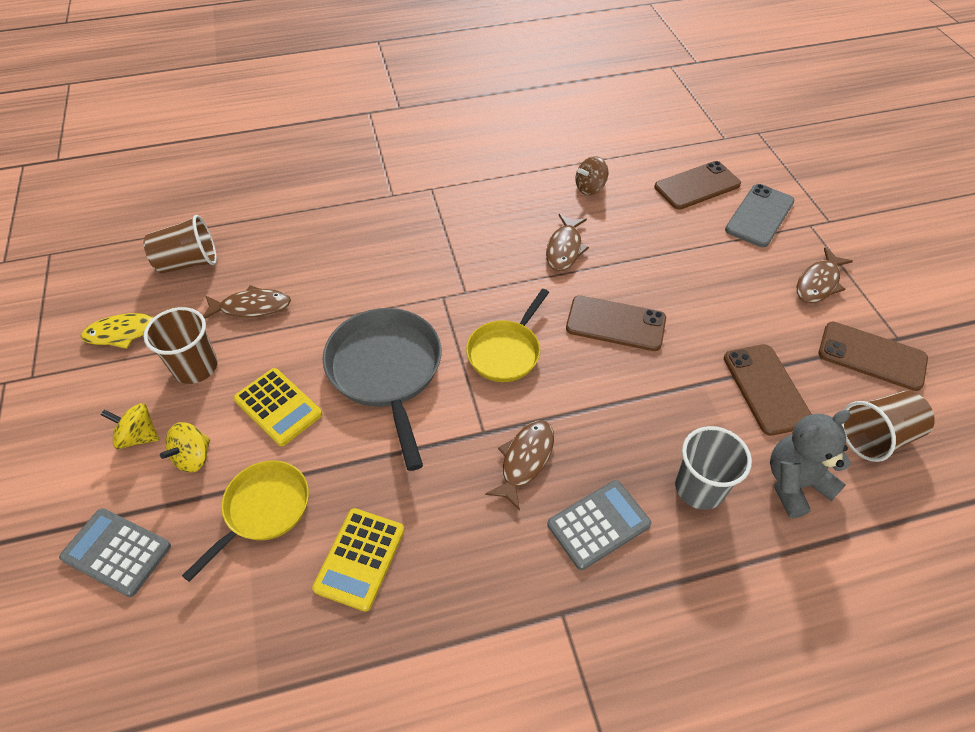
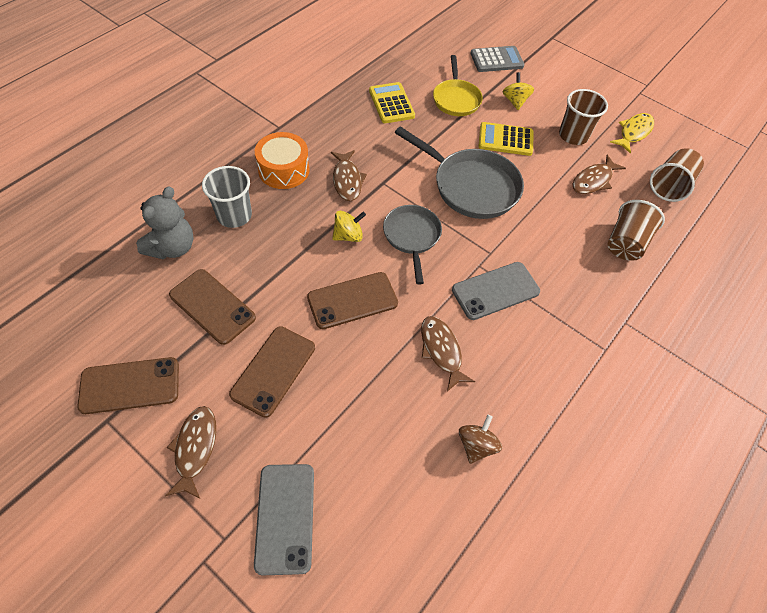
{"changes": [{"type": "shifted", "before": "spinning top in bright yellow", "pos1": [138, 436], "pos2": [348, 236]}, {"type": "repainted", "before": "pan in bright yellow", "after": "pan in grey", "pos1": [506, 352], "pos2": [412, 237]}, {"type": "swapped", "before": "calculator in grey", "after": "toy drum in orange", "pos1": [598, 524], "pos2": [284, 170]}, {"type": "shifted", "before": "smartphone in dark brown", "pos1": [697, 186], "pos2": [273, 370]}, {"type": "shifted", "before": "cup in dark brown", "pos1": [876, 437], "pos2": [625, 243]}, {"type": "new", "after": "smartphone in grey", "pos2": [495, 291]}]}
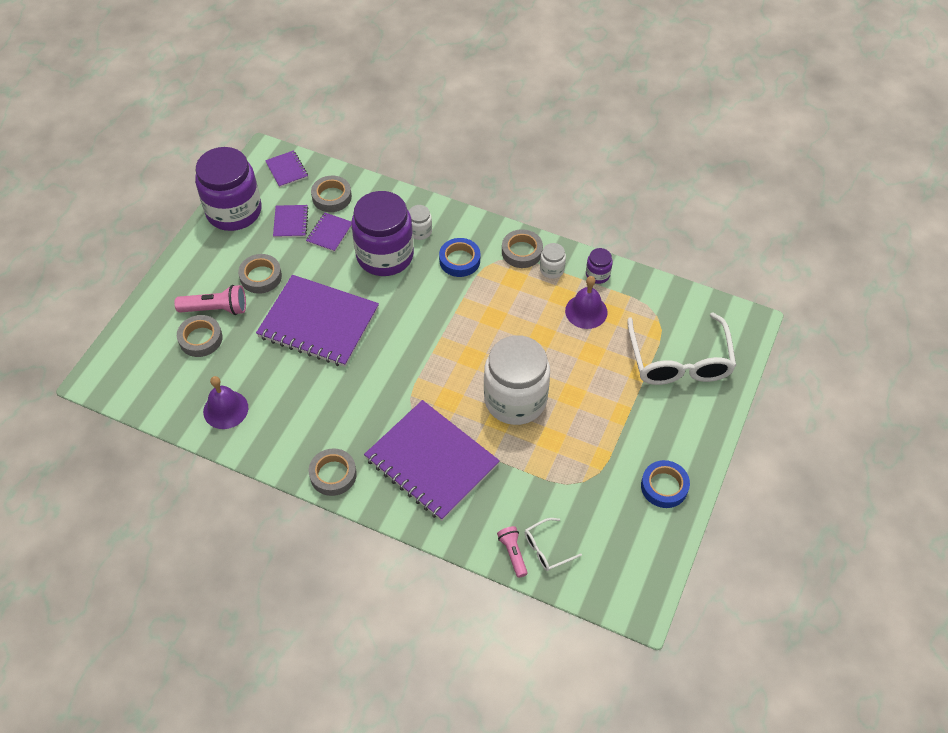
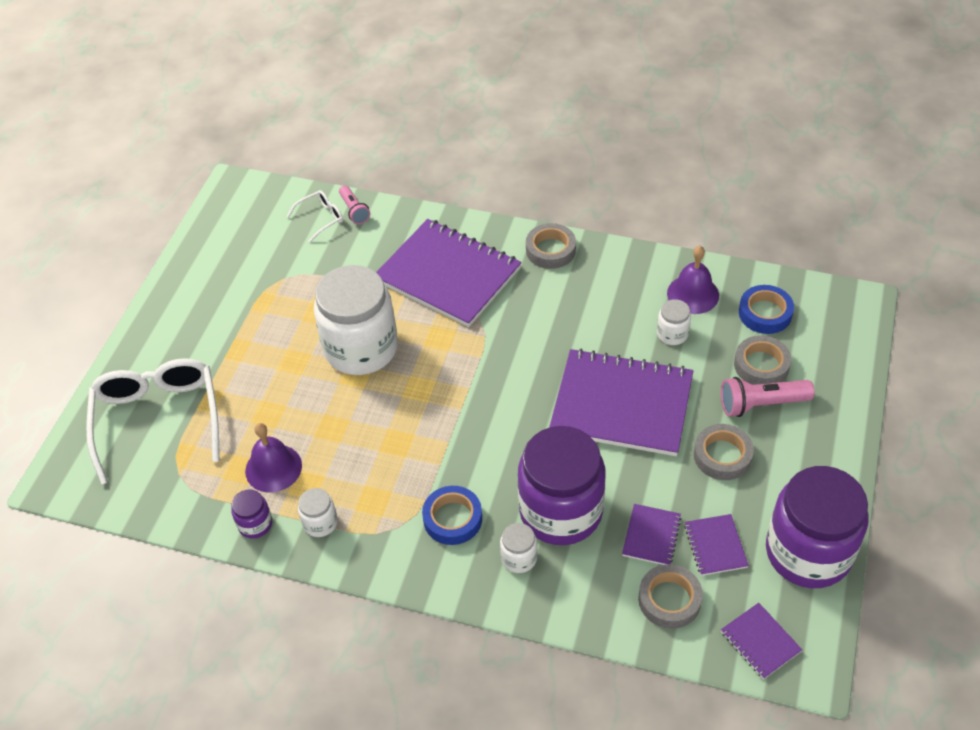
{"changes": [{"type": "gone", "before": "sticky tape in grey", "pos1": [522, 252]}, {"type": "shifted", "before": "sticky tape in cobalt", "pos1": [664, 486], "pos2": [765, 313]}, {"type": "new", "after": "jar in white", "pos2": [672, 334]}]}
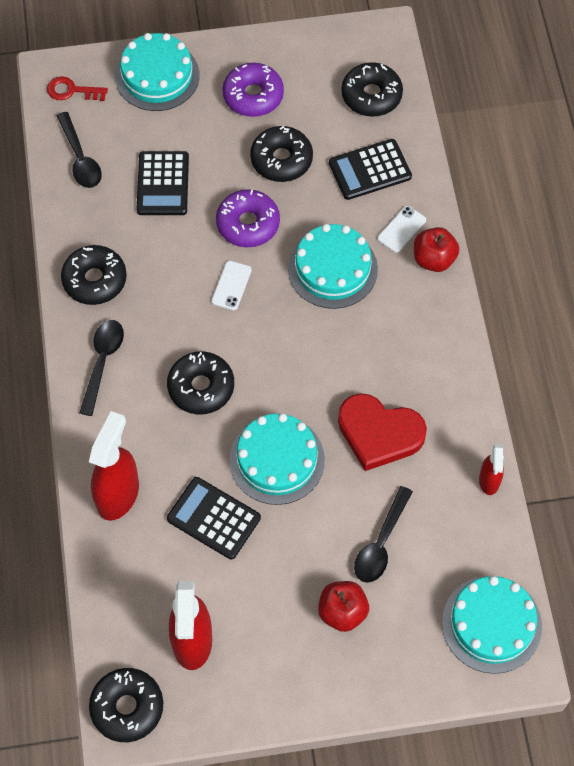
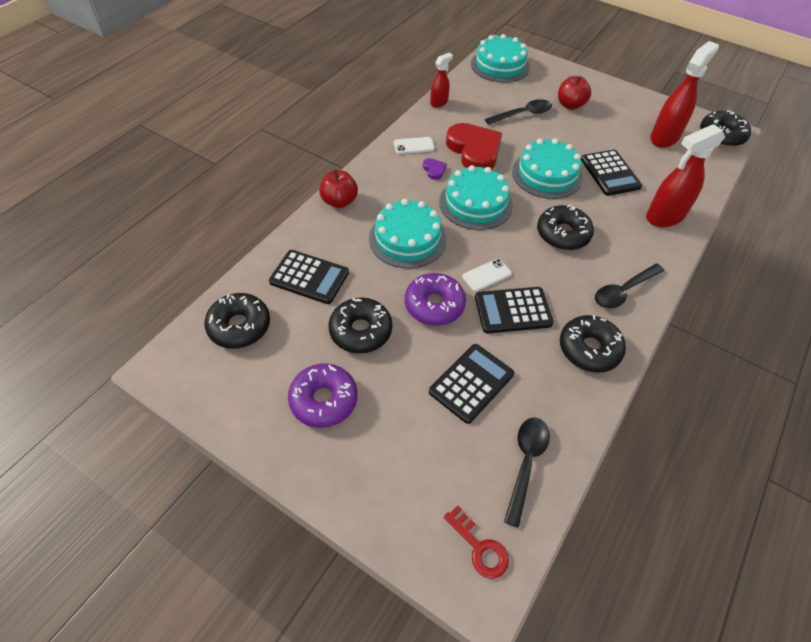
{"changes": [{"type": "shifted", "before": "layer cake in turquoise", "pos1": [157, 76], "pos2": [475, 203]}, {"type": "shifted", "before": "smartphone in white", "pos1": [401, 229], "pos2": [414, 146]}, {"type": "new", "after": "heart shape in royal purple", "pos2": [434, 170]}, {"type": "new", "after": "calculator in jet-black", "pos2": [513, 310]}]}
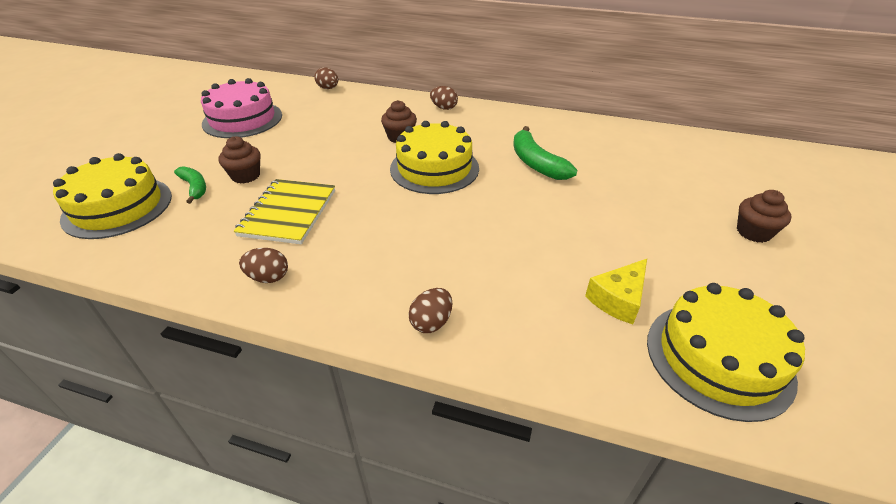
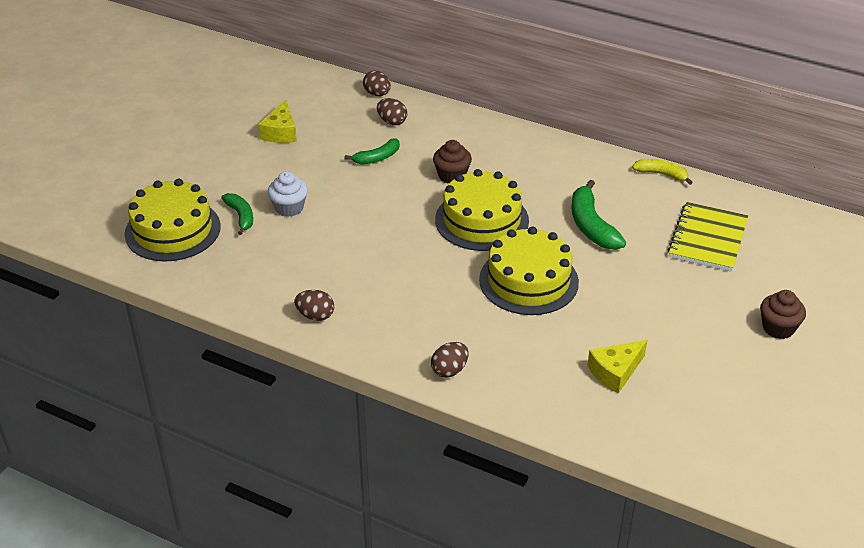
{"changes": [{"type": "swapped", "before": "layer cake in rosy", "after": "piece of cheese in bright yellow", "pos1": [242, 119], "pos2": [281, 132]}, {"type": "repainted", "before": "muffin in dark brown", "after": "muffin in white", "pos1": [245, 176], "pos2": [289, 208]}, {"type": "shifted", "before": "notebook in bright yellow", "pos1": [288, 213], "pos2": [707, 239]}, {"type": "shifted", "before": "toy egg in dark brown", "pos1": [444, 108], "pos2": [392, 122]}, {"type": "shifted", "before": "layer cake in bright yellow", "pos1": [718, 358], "pos2": [528, 280]}, {"type": "new", "after": "banana in emerald", "pos2": [377, 158]}, {"type": "new", "after": "banana in bright yellow", "pos2": [661, 174]}]}
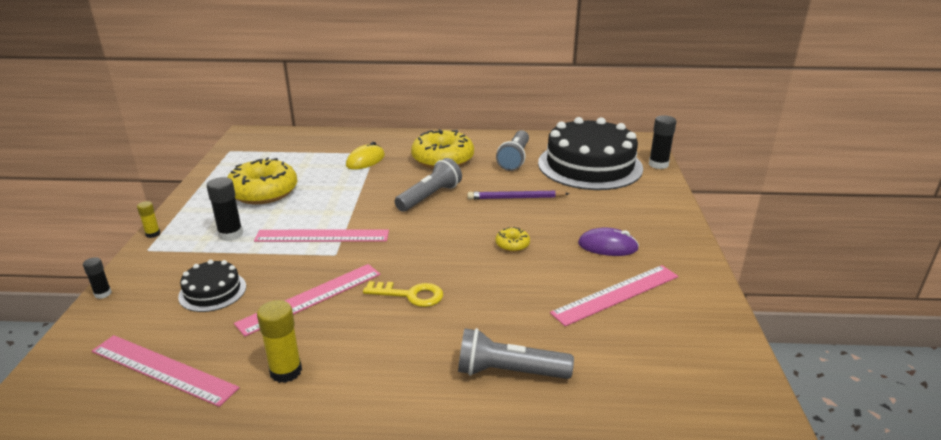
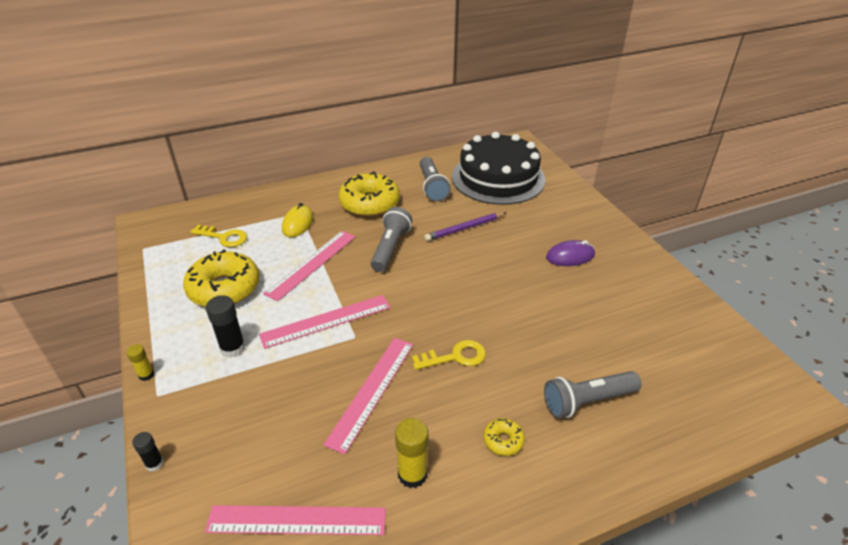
{"changes": [{"type": "gone", "before": "layer cake in jet-black", "pos1": [212, 291]}, {"type": "shifted", "before": "doughnut in bright yellow", "pos1": [512, 244], "pos2": [503, 440]}, {"type": "shifted", "before": "straightedge in rosy", "pos1": [616, 294], "pos2": [312, 264]}, {"type": "gone", "before": "stick of glue in jet-black", "pos1": [658, 164]}, {"type": "new", "after": "key in bright yellow", "pos2": [224, 237]}]}
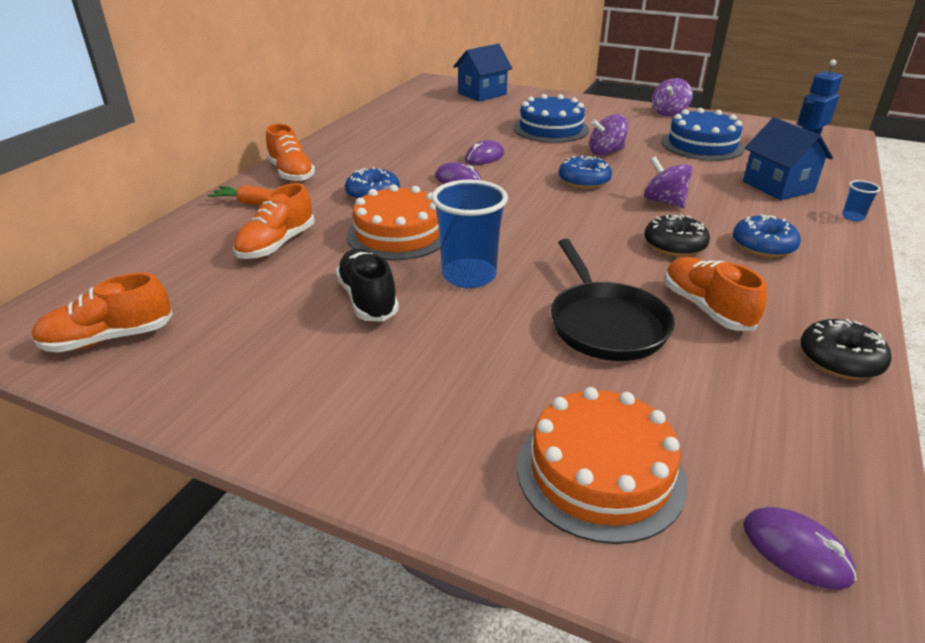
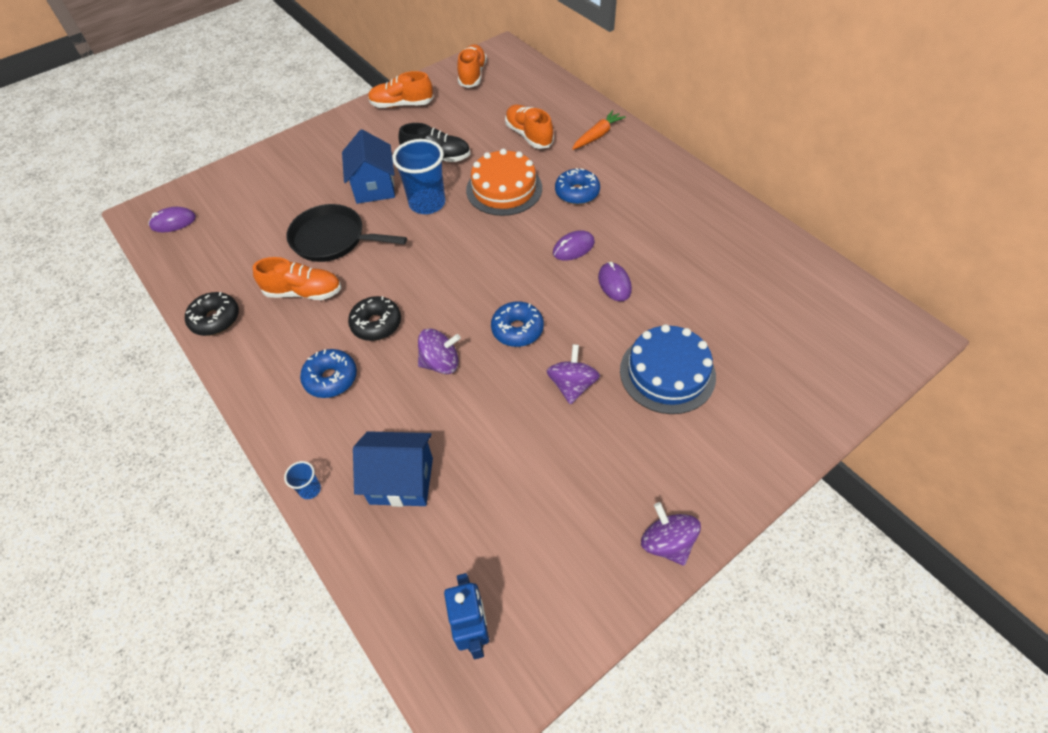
{"changes": [{"type": "shifted", "before": "sneaker in orange", "pos1": [291, 173], "pos2": [402, 105]}, {"type": "shifted", "before": "cottage in cobalt", "pos1": [482, 94], "pos2": [374, 187]}, {"type": "gone", "before": "layer cake in orange", "pos1": [600, 472]}, {"type": "gone", "before": "layer cake in cobalt", "pos1": [702, 145]}]}
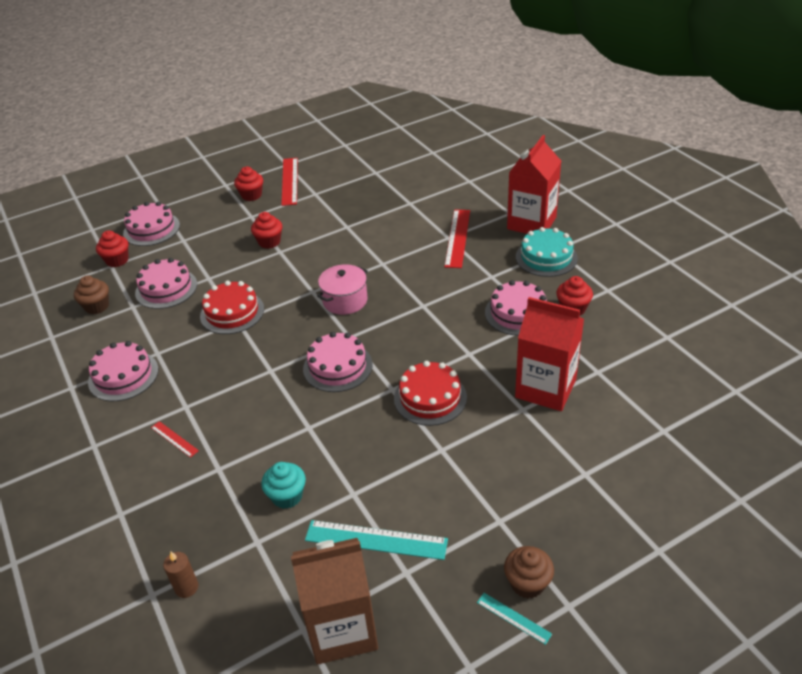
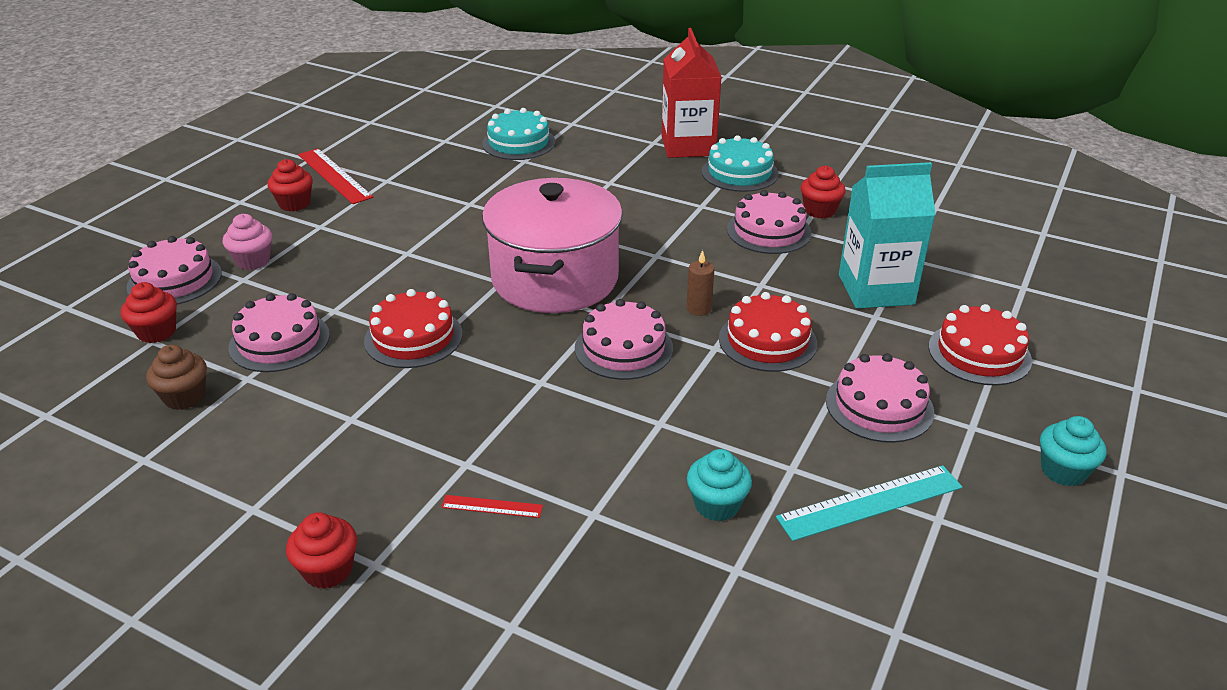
{"changes": [{"type": "shifted", "before": "layer cake in rosy", "pos1": [123, 376], "pos2": [879, 406]}, {"type": "shifted", "before": "wax candle in dark brown", "pos1": [186, 587], "pos2": [699, 309]}, {"type": "shifted", "before": "muffin in red", "pos1": [269, 242], "pos2": [328, 570]}, {"type": "gone", "before": "juice carton in dark brown", "pos1": [342, 628]}, {"type": "scaled", "before": "cooking pot in rosy", "pos1": [345, 300], "pos2": [555, 278], "scale": 1.99}, {"type": "gone", "before": "straightedge in red", "pos1": [458, 238]}, {"type": "gone", "before": "straightedge in turquoise", "pos1": [513, 618]}, {"type": "repainted", "before": "muffin in dark brown", "after": "muffin in turquoise", "pos1": [527, 583], "pos2": [1063, 471]}, {"type": "repainted", "before": "juice carton in red", "after": "juice carton in turquoise", "pos1": [545, 388], "pos2": [876, 289]}, {"type": "new", "after": "muffin in rosy", "pos2": [253, 261]}, {"type": "new", "after": "layer cake in turquoise", "pos2": [518, 143]}, {"type": "new", "after": "layer cake in red", "pos2": [979, 353]}]}
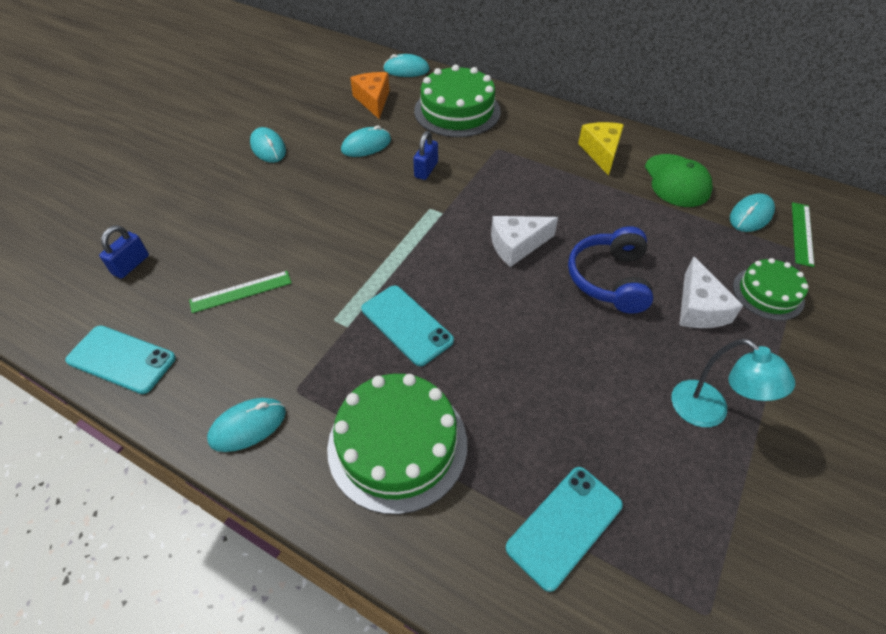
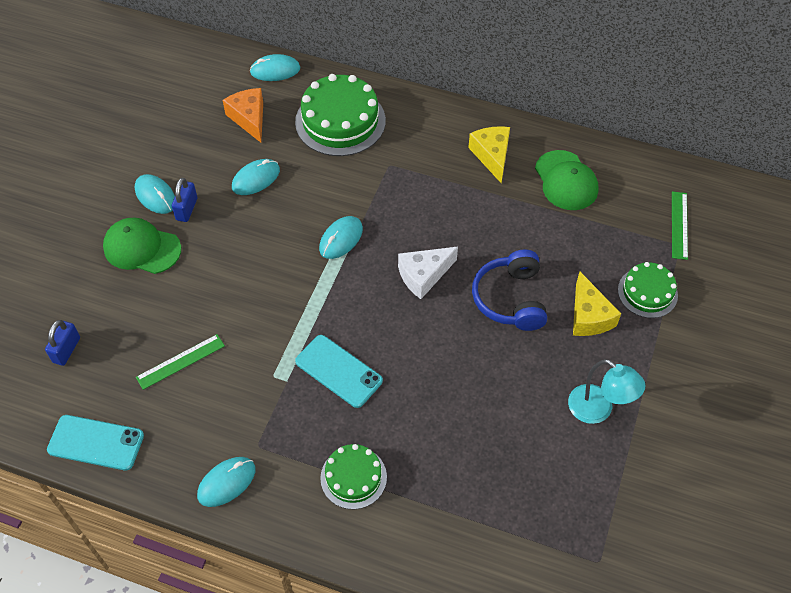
{"changes": [{"type": "scaled", "before": "layer cake in emerald", "pos1": [397, 444], "pos2": [353, 477], "scale": 0.59}, {"type": "shifted", "before": "padlock in cobalt", "pos1": [426, 170], "pos2": [186, 209]}, {"type": "gone", "before": "smartphone in turquoise", "pos1": [564, 526]}, {"type": "repainted", "before": "piece of cheese in white", "after": "piece of cheese in bright yellow", "pos1": [699, 308], "pos2": [589, 316]}, {"type": "shifted", "before": "PC mouse in turquoise", "pos1": [750, 215], "pos2": [341, 239]}, {"type": "new", "after": "peaked cap in emerald", "pos2": [142, 248]}]}
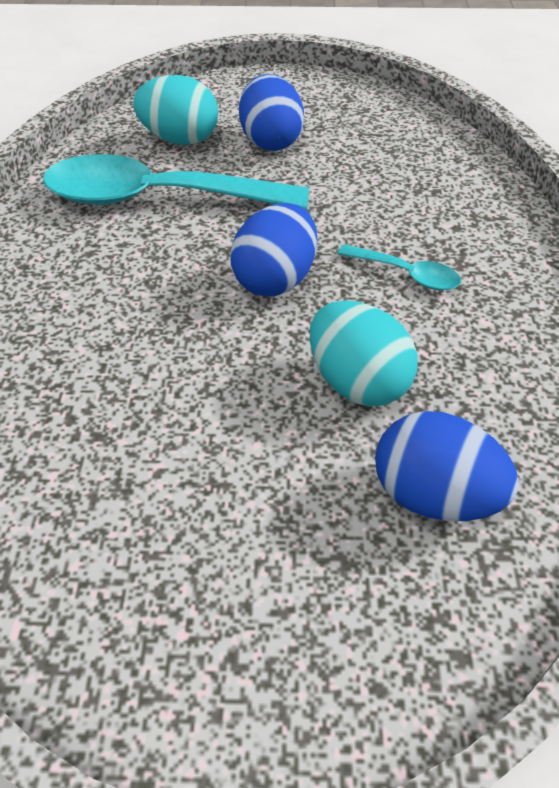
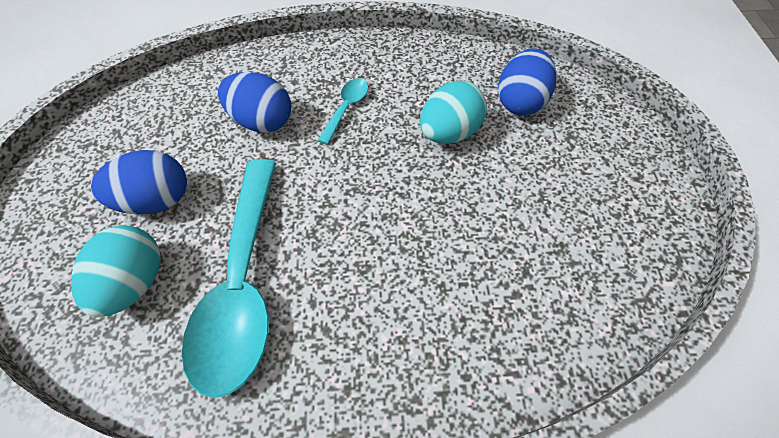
{"changes": [{"type": "shifted", "before": "toy egg in cobalt", "pos1": [275, 280], "pos2": [262, 121]}]}
